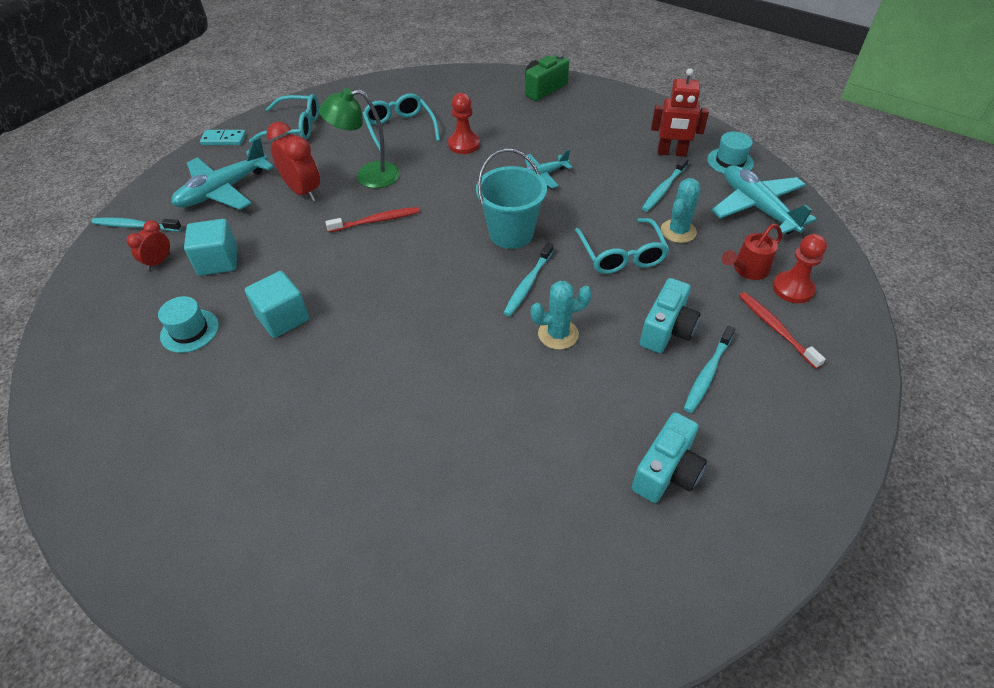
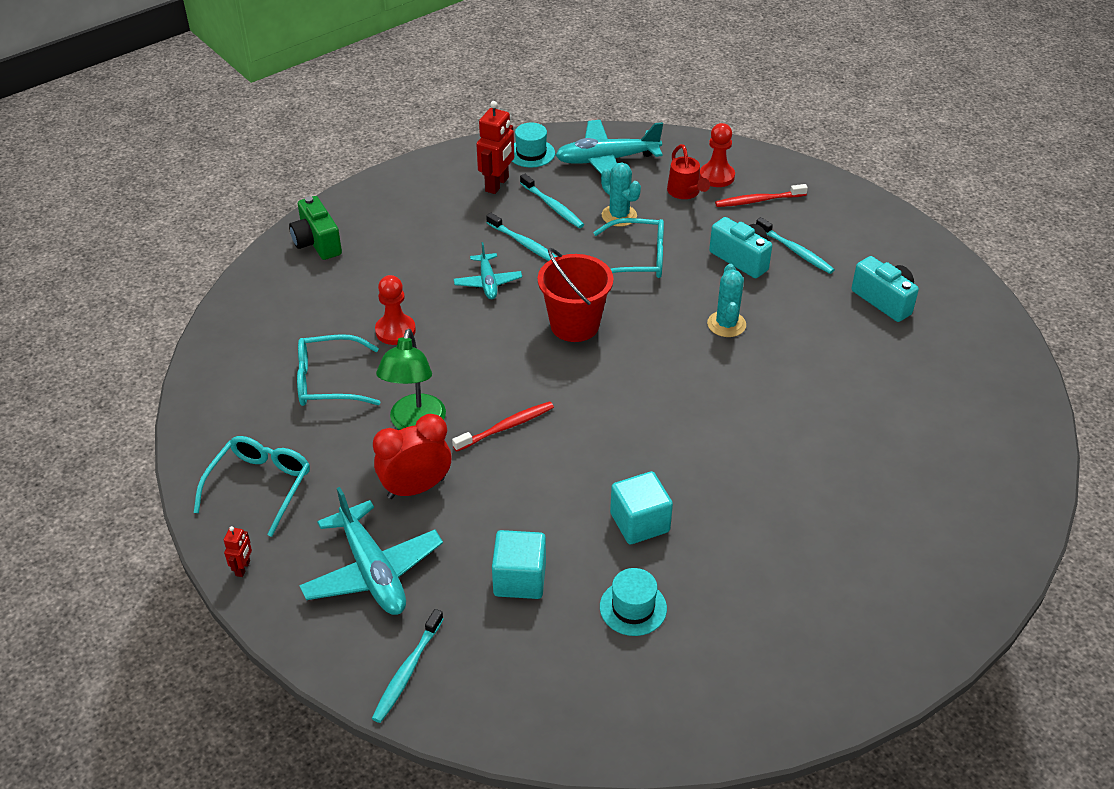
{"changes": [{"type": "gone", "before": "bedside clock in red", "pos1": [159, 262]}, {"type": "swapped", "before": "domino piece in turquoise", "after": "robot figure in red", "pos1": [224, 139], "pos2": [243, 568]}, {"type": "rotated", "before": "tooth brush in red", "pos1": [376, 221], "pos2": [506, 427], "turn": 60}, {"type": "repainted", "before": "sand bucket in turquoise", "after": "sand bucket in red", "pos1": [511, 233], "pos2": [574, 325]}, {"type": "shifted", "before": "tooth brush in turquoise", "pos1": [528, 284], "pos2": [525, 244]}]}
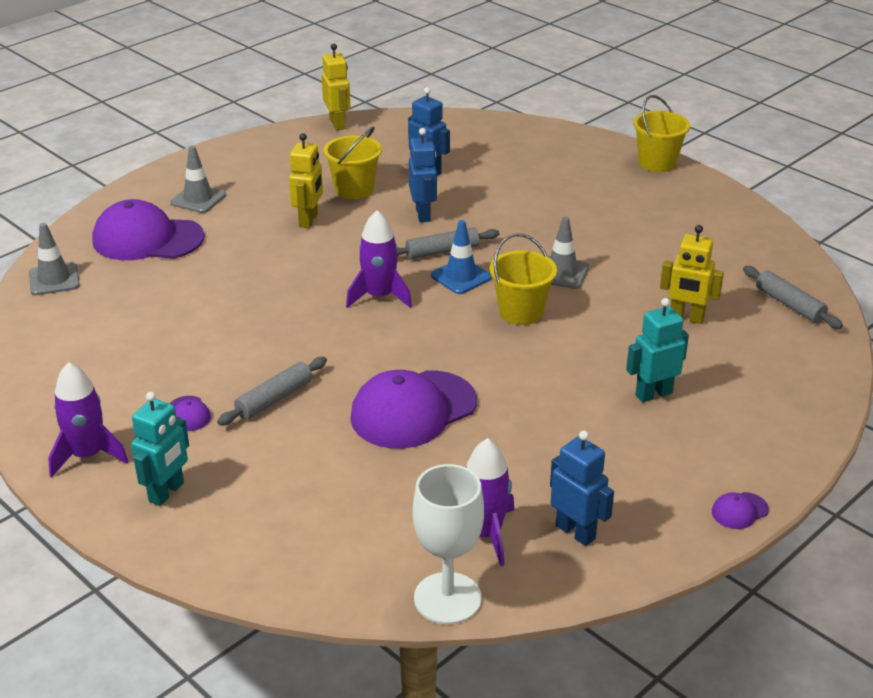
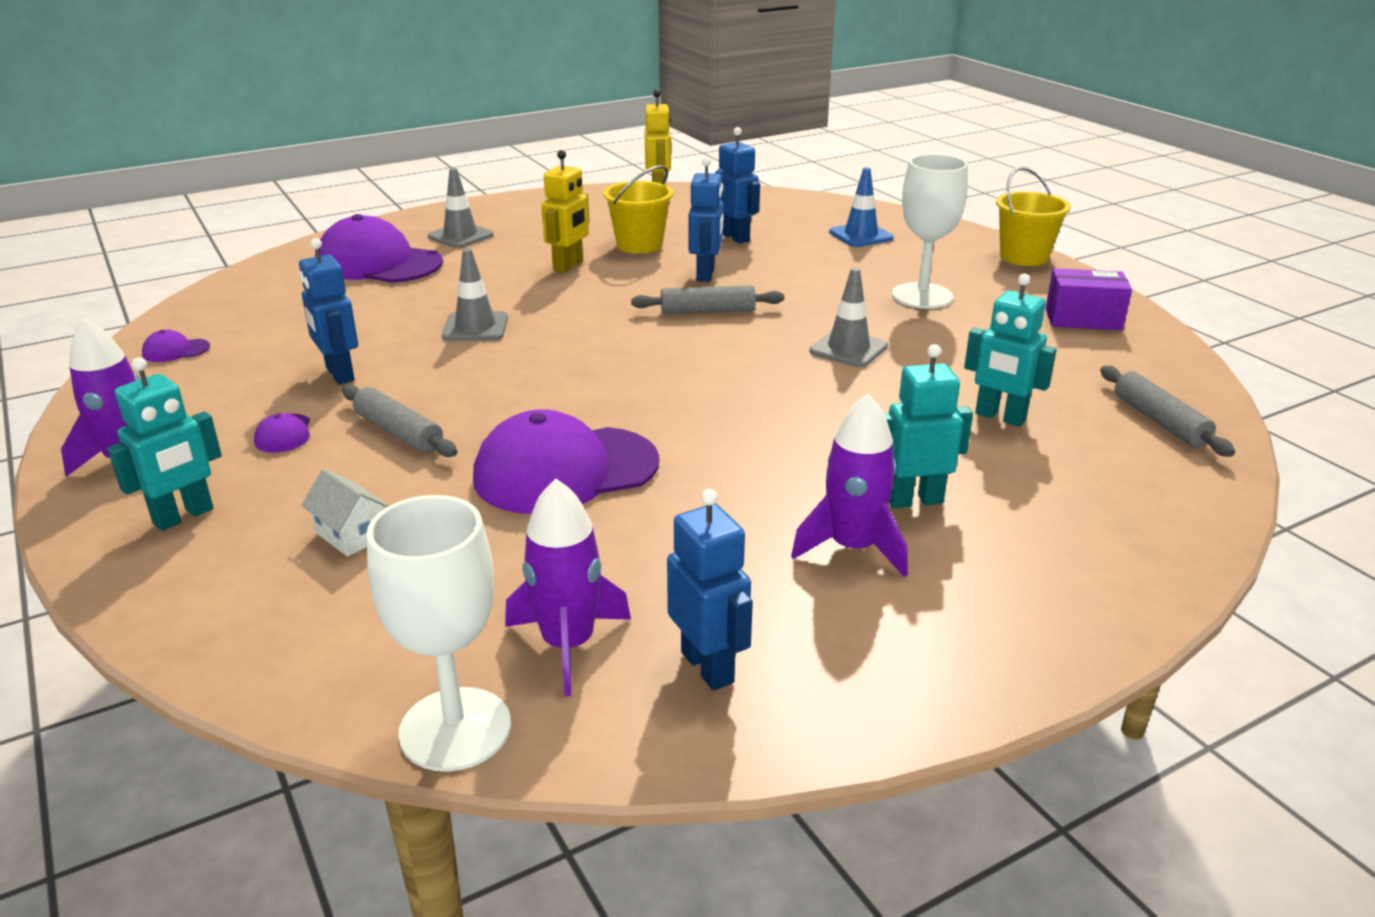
{"changes": [{"type": "shifted", "before": "traffic cone in grey", "pos1": [54, 279], "pos2": [475, 327]}, {"type": "rotated", "before": "dough roller in grey", "pos1": [274, 399], "pos2": [399, 433], "turn": 75}, {"type": "shifted", "before": "rocket in royal purple", "pos1": [379, 296], "pos2": [852, 548]}, {"type": "shifted", "before": "traffic cone in cobalt", "pos1": [461, 277], "pos2": [861, 235]}, {"type": "gone", "before": "sand bucket in bright yellow", "pos1": [521, 312]}, {"type": "repainted", "before": "robot figure in bright yellow", "after": "robot figure in turquoise", "pos1": [686, 318], "pos2": [1000, 417]}, {"type": "shifted", "before": "peaked cap in royal purple", "pos1": [739, 511], "pos2": [175, 351]}, {"type": "new", "after": "robot figure in cobalt", "pos2": [339, 374]}, {"type": "new", "after": "cottage in white", "pos2": [351, 534]}, {"type": "new", "after": "chalice in white", "pos2": [922, 296]}, {"type": "new", "after": "box in royal purple", "pos2": [1083, 319]}]}
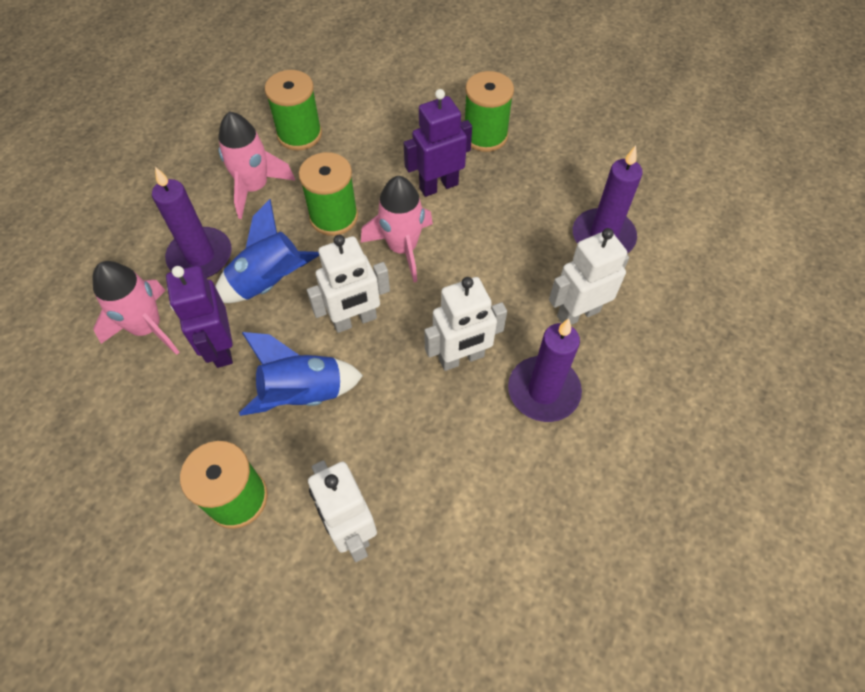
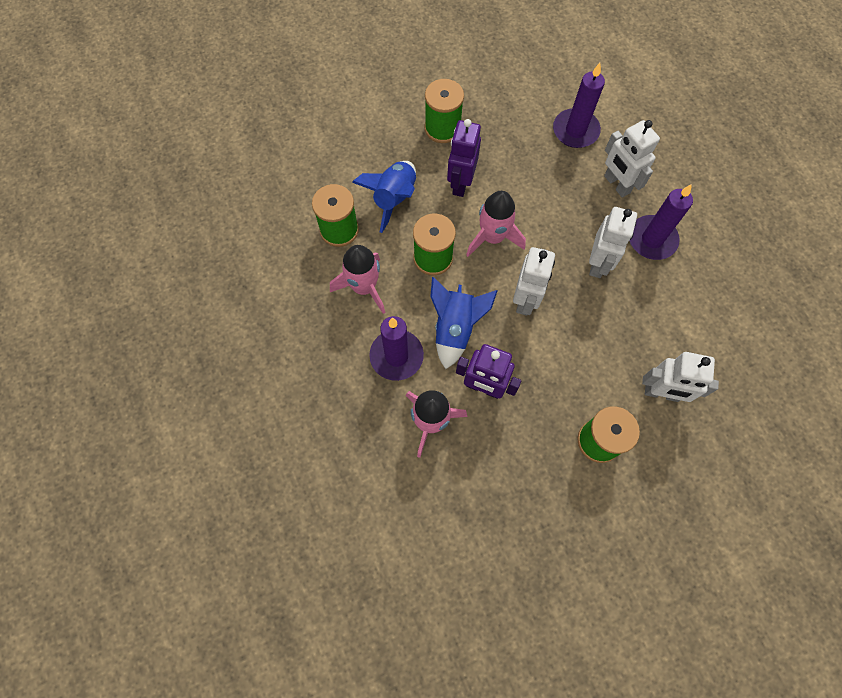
{"changes": [{"type": "shifted", "before": "rocket in cobalt", "pos1": [303, 393], "pos2": [394, 198]}, {"type": "rotated", "before": "robot figure in white", "pos1": [578, 313], "pos2": [616, 184], "turn": -45}]}
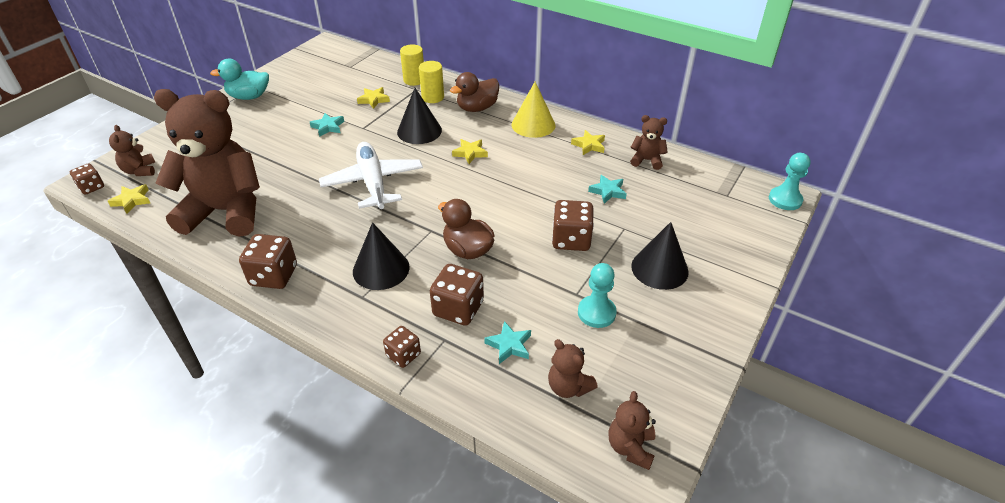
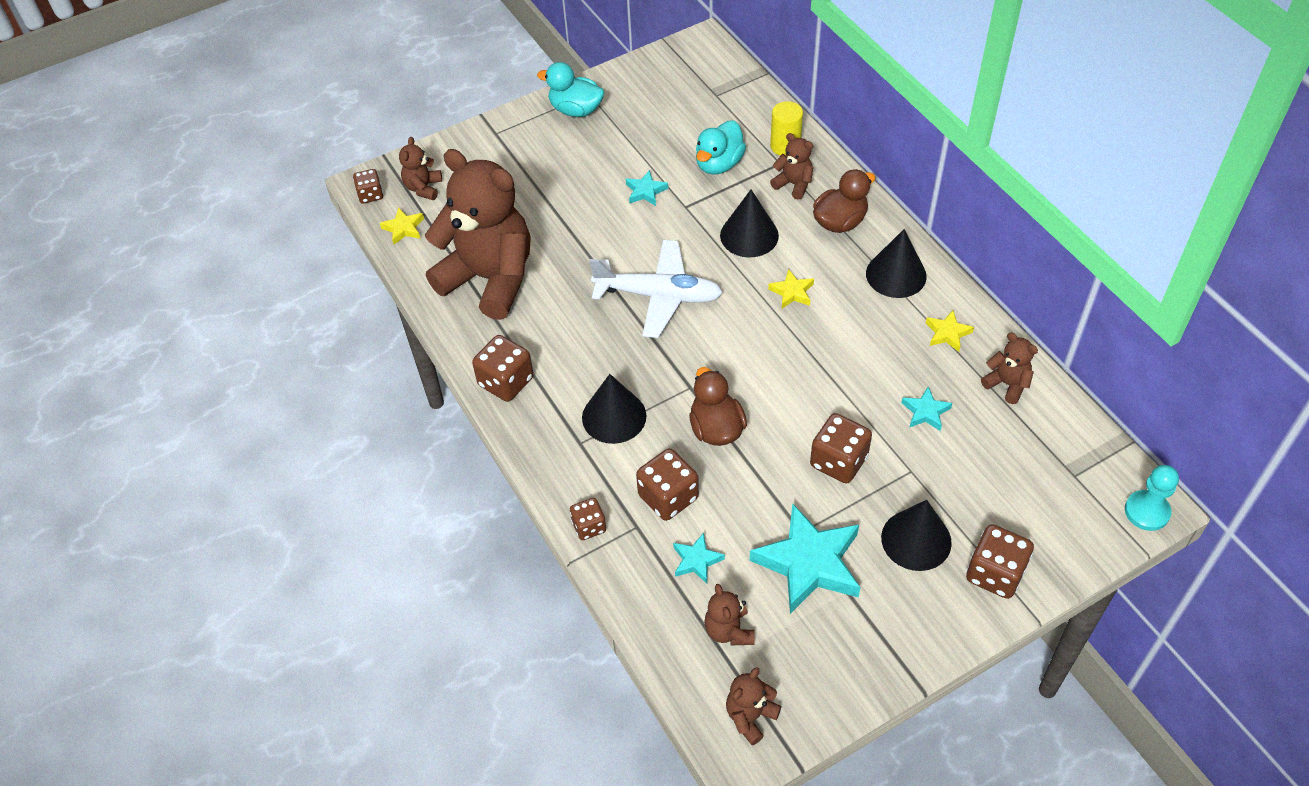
{"changes": [{"type": "rotated", "before": "aeroplane in white", "pos1": [373, 183], "pos2": [659, 296], "turn": 90}, {"type": "swapped", "before": "star shape in bright yellow", "after": "rubber duck in turquoise", "pos1": [373, 100], "pos2": [719, 164]}, {"type": "swapped", "before": "cylinder in bright yellow", "after": "teddy in dark brown", "pos1": [433, 97], "pos2": [793, 184]}, {"type": "rotated", "before": "rubber duck in dark brown", "pos1": [477, 108], "pos2": [840, 222], "turn": 150}, {"type": "repainted", "before": "cone in bright yellow", "after": "cone in jet-black", "pos1": [533, 125], "pos2": [896, 274]}, {"type": "swapped", "before": "game pawn in turquoise", "after": "star shape in turquoise", "pos1": [596, 313], "pos2": [809, 563]}, {"type": "new", "after": "die in dark brown", "pos2": [995, 573]}]}
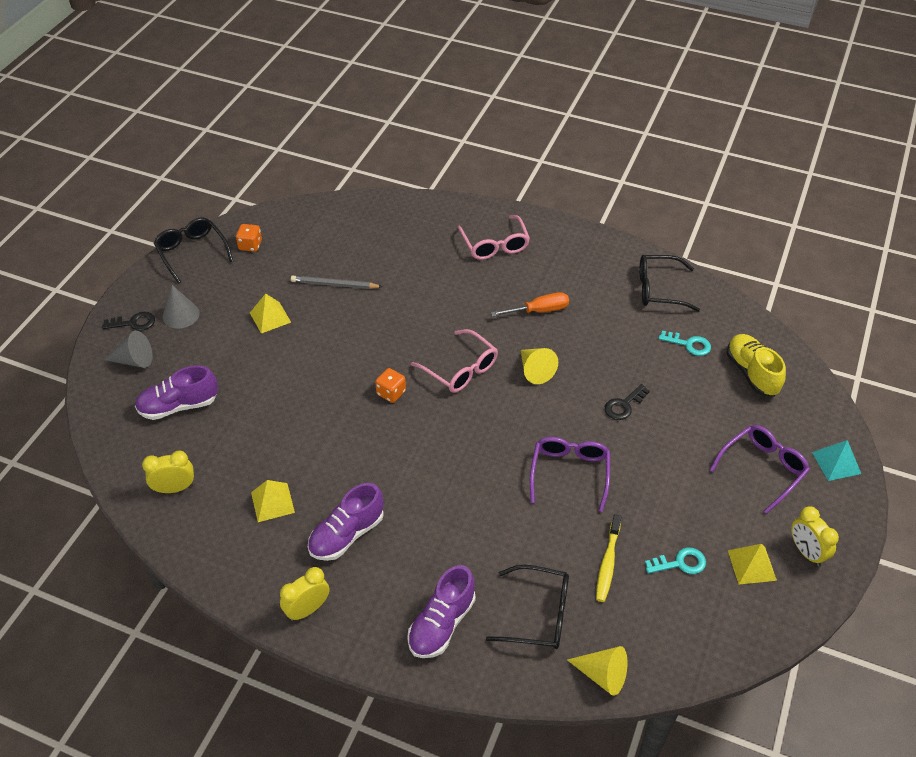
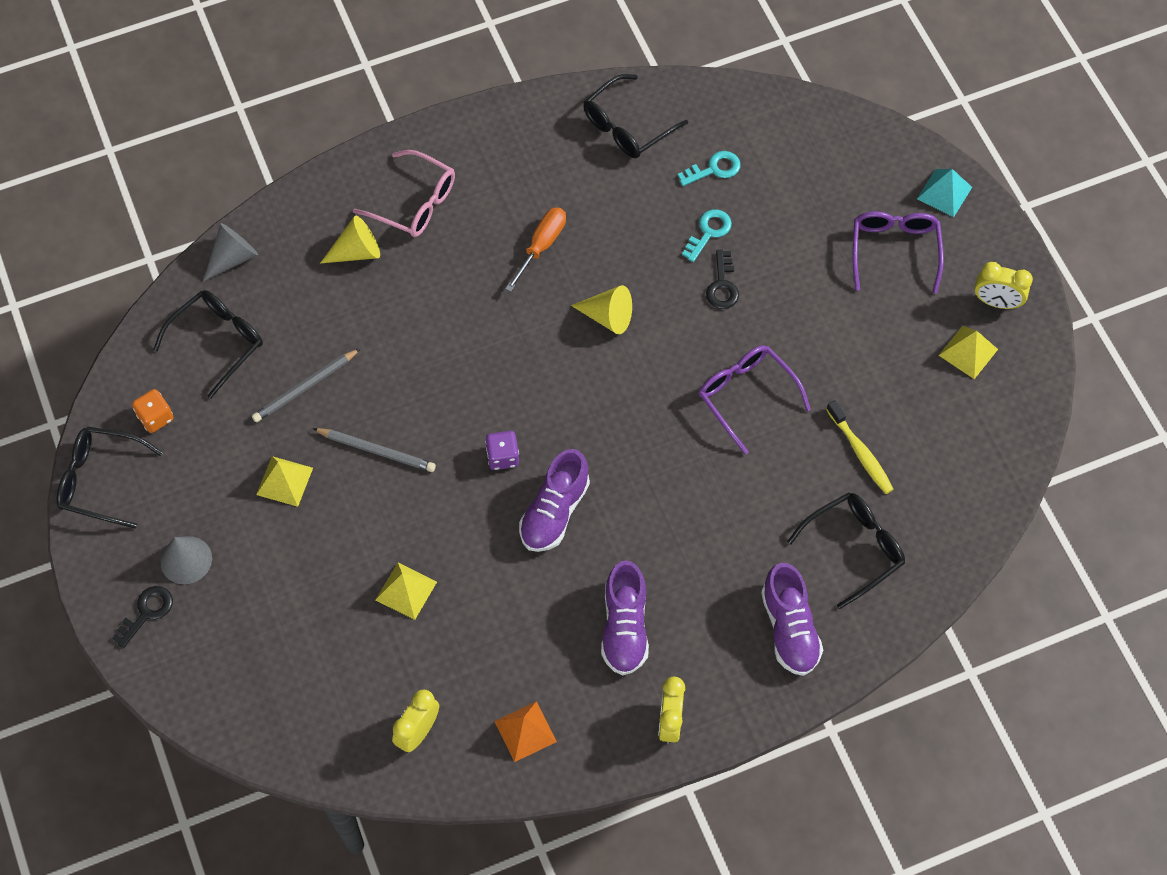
{"changes": [{"type": "shifted", "before": "cone in grey", "pos1": [134, 360], "pos2": [233, 258]}, {"type": "shifted", "before": "sneaker in royal purple", "pos1": [179, 406], "pos2": [554, 512]}, {"type": "shifted", "before": "solid pyramid in bright yellow", "pos1": [272, 502], "pos2": [406, 591]}, {"type": "repainted", "before": "die in orange", "after": "die in royal purple", "pos1": [391, 393], "pos2": [503, 457]}, {"type": "gone", "before": "spectacles in rosy", "pos1": [460, 369]}, {"type": "shifted", "before": "cone in bright yellow", "pos1": [602, 675], "pos2": [357, 252]}, {"type": "shifted", "before": "key in turquoise", "pos1": [680, 563], "pos2": [708, 232]}, {"type": "gone", "before": "sneaker in bright yellow", "pos1": [751, 373]}, {"type": "new", "after": "spectacles in jet-black", "pos2": [218, 341]}, {"type": "new", "after": "pencil in grey", "pos2": [376, 451]}, {"type": "new", "after": "solid pyramid in orange", "pos2": [525, 731]}]}
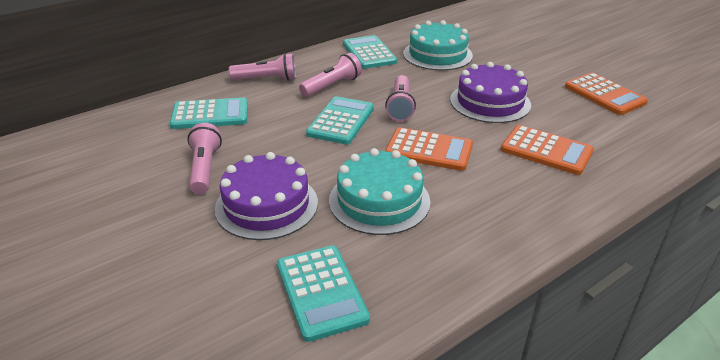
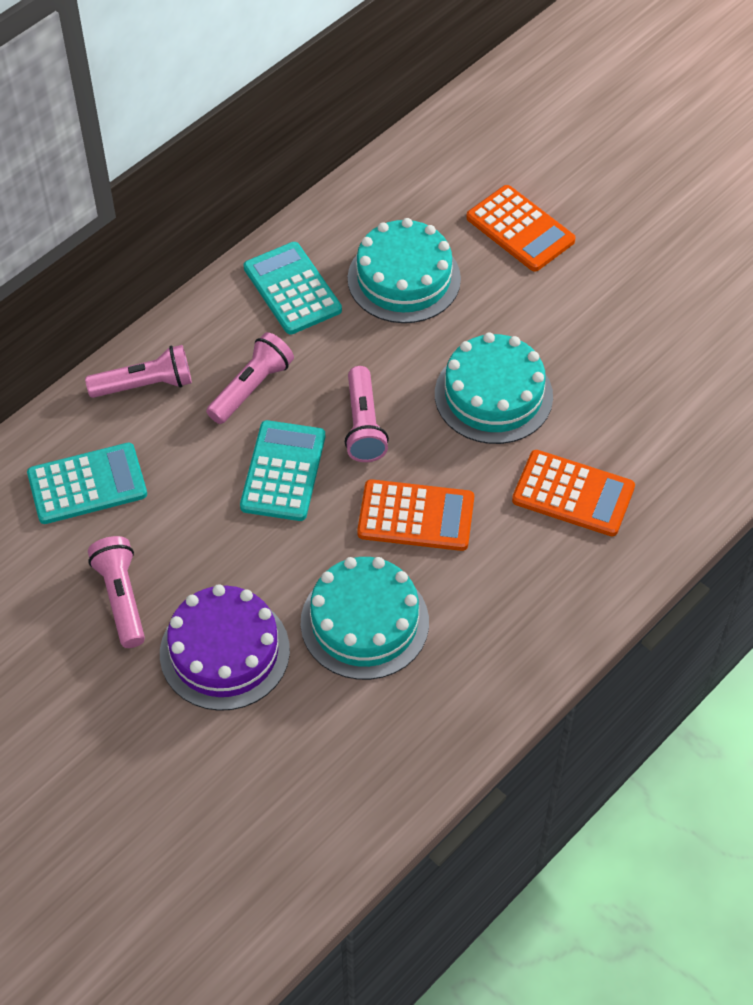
{"changes": [{"type": "gone", "before": "calculator in turquoise", "pos1": [321, 292]}, {"type": "repainted", "before": "layer cake in royal purple", "after": "layer cake in turquoise", "pos1": [490, 102], "pos2": [493, 395]}, {"type": "shifted", "before": "calculator in orange", "pos1": [604, 95], "pos2": [520, 229]}]}
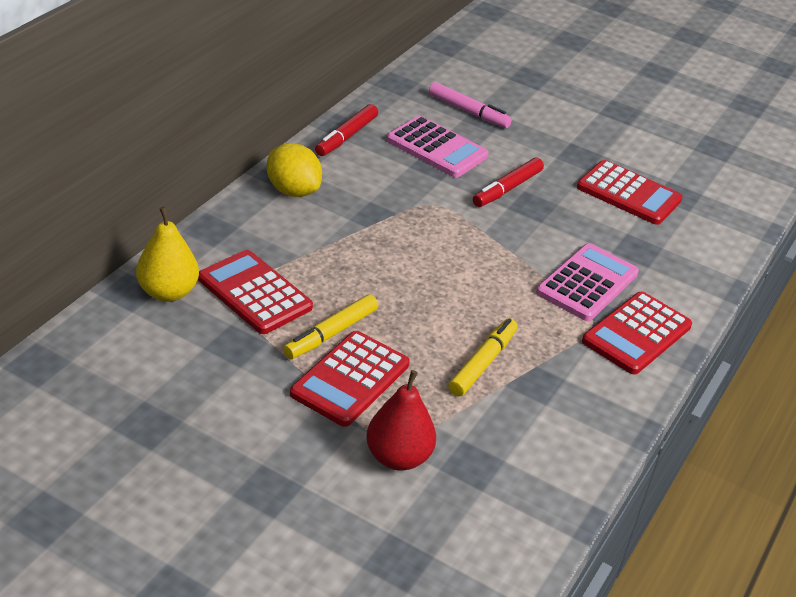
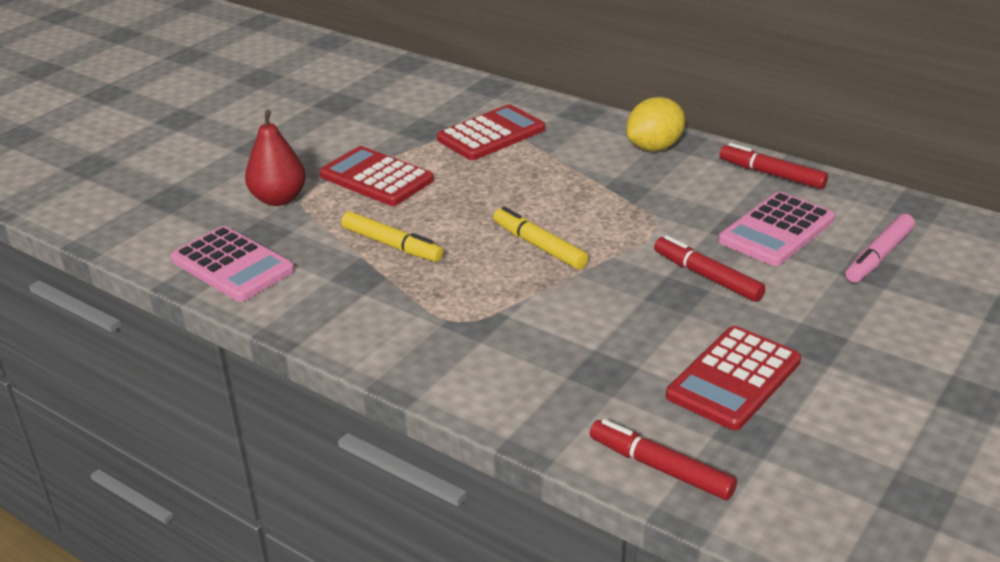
{"changes": [{"type": "gone", "before": "pear in bright yellow", "pos1": [168, 292]}, {"type": "shifted", "before": "felt pen in bright yellow", "pos1": [331, 334], "pos2": [539, 246]}, {"type": "shifted", "before": "calculator in rosy", "pos1": [587, 283], "pos2": [232, 265]}, {"type": "gone", "before": "calculator in red", "pos1": [636, 334]}, {"type": "new", "after": "felt pen in red", "pos2": [660, 468]}]}
